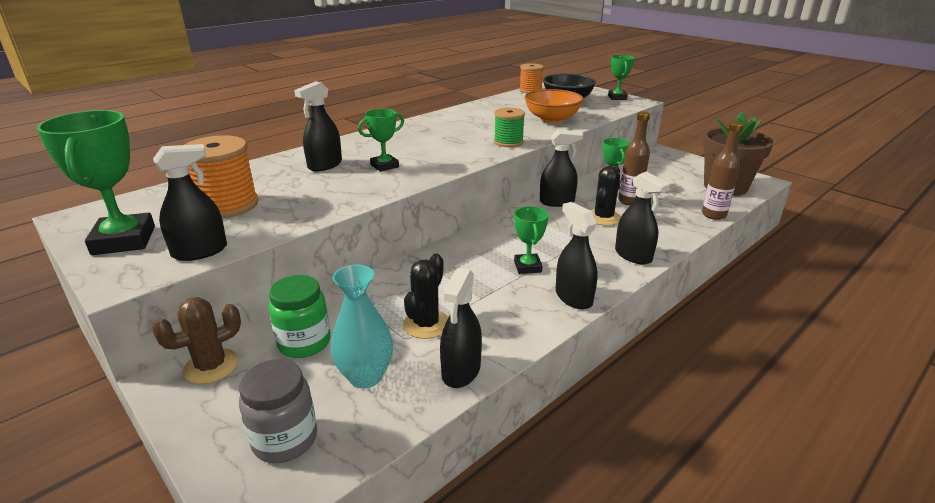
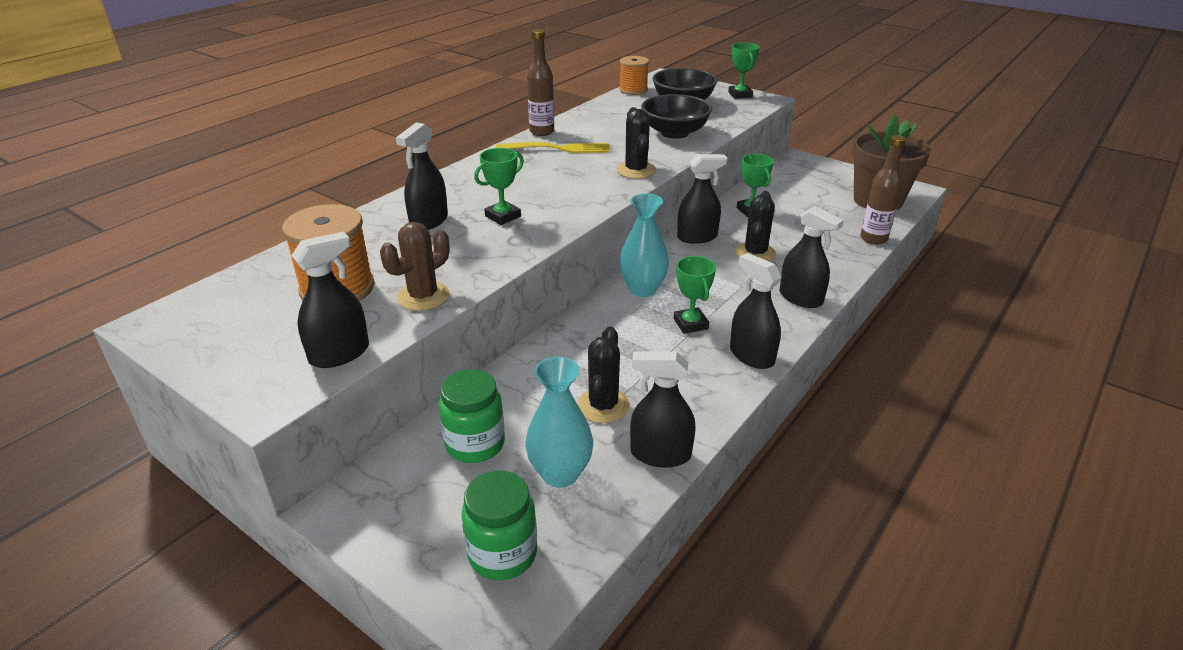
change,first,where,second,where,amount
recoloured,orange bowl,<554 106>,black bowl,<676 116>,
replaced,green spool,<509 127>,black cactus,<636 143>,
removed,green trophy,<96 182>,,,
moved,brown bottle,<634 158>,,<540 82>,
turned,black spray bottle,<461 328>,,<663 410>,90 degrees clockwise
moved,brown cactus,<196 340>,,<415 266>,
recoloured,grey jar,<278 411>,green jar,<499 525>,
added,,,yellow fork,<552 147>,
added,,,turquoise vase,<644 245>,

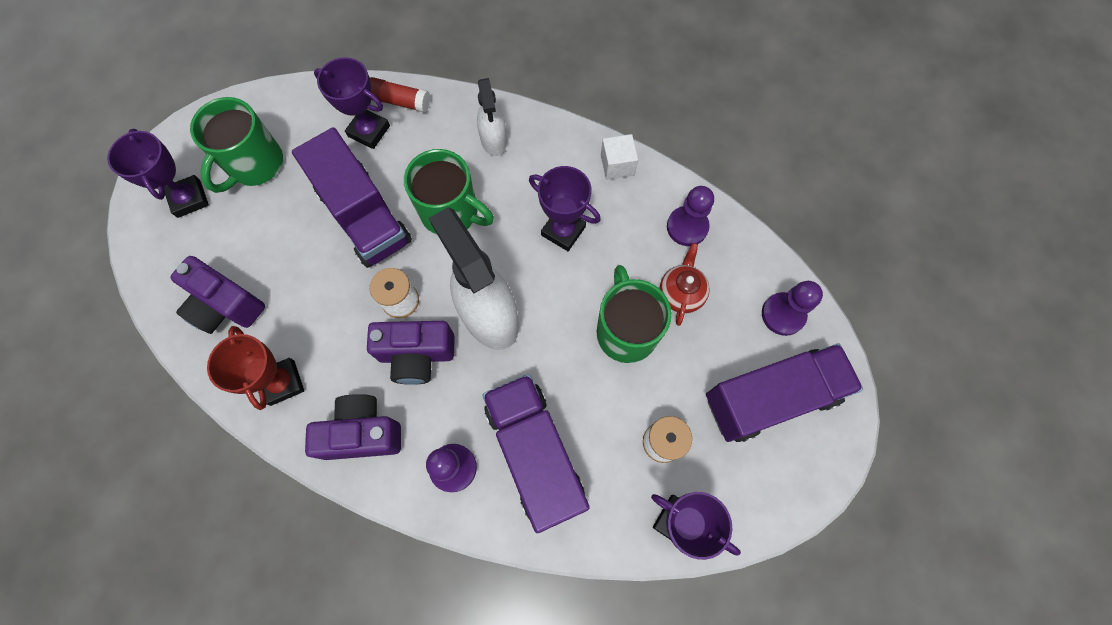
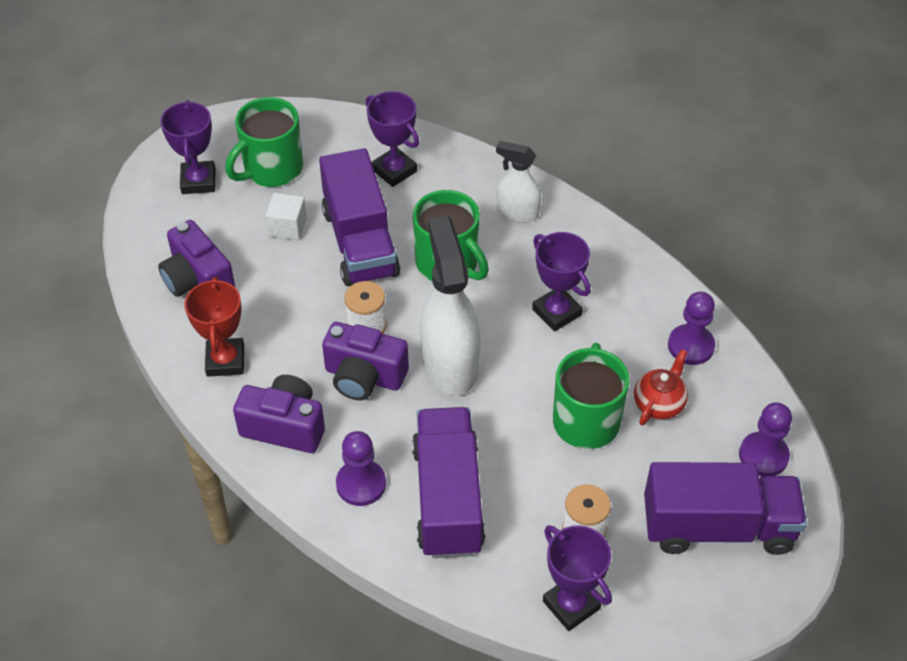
change,first,where,second,where,amount
removed,red glue stick,<400 94>,,,
turned,white spray bottle,<492 117>,,<518 182>,105 degrees clockwise
moved,white cube,<619 157>,,<286 217>,

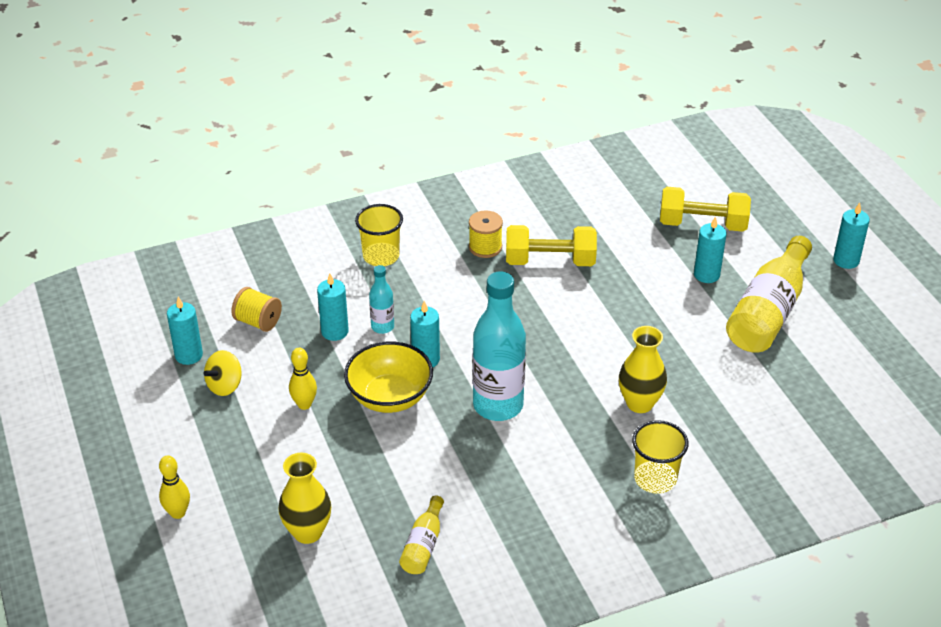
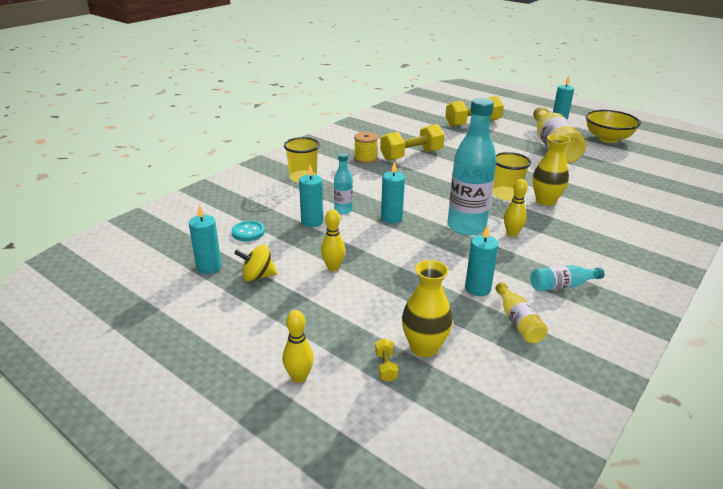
change,first,where,second,where,amount
moved,turquoise candle,<710 249>,,<482 260>,
replaced,yellow spool,<256 309>,turquoise button,<248 231>,
moved,yellow bowl,<388 377>,,<613 126>,
turned,yellow spinning top,<222 373>,,<255 262>,75 degrees clockwise
moved,yellow cup,<660 457>,,<511 176>,
added,,,yellow bowling pin,<516 208>,
added,,,turquoise bottle,<567 278>,
added,,,yellow dumbbell,<386 360>,

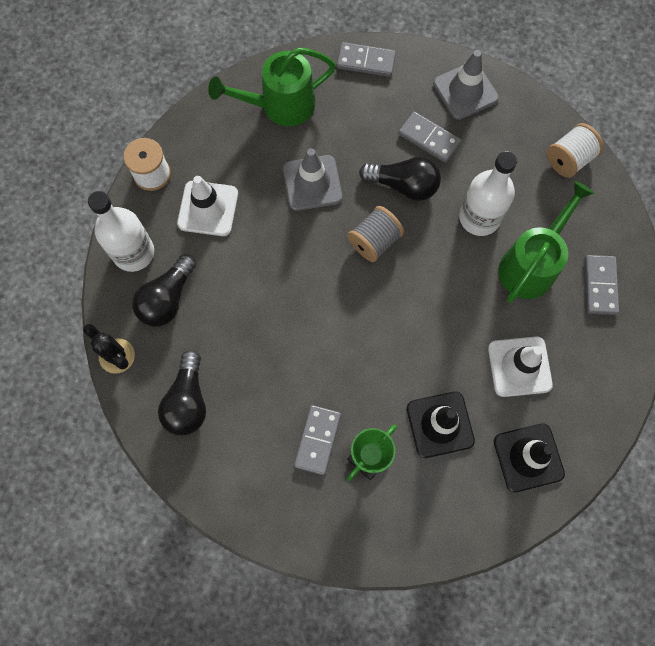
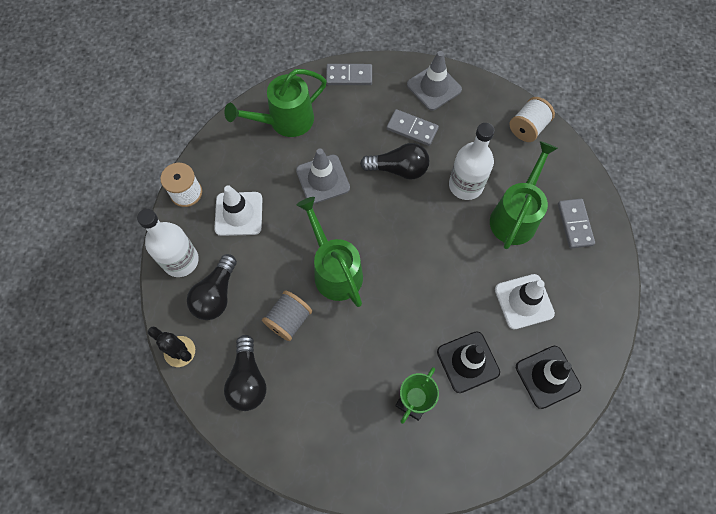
change,first,where,second,where,amount
moved,grey spool,<376 234>,,<287 316>,
removed,grey domino,<317 440>,,,
added,,,green watering can,<330 252>,

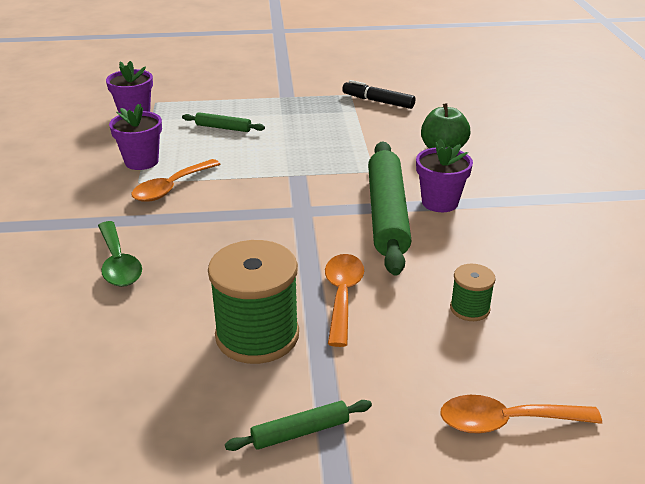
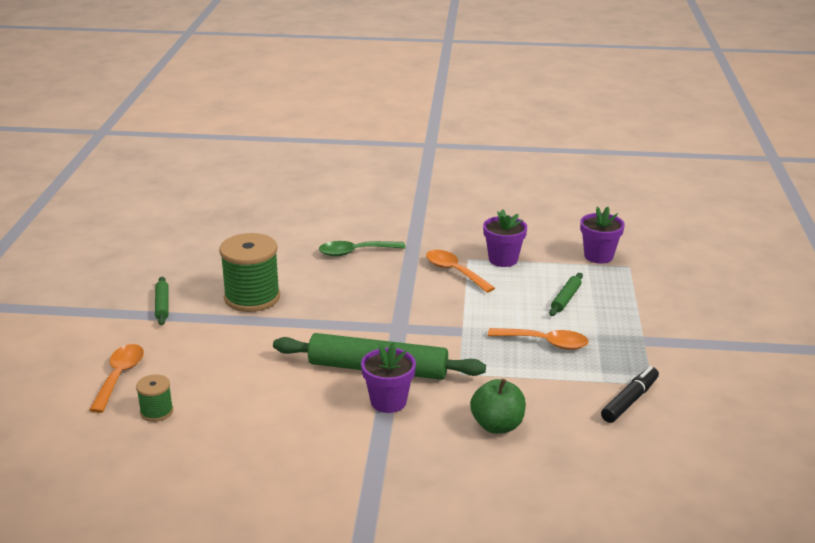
change,first,where,second,where,amount
moved,orange spoon,<344 300>,,<538 339>,
moved,green spool,<473 292>,,<154 398>,

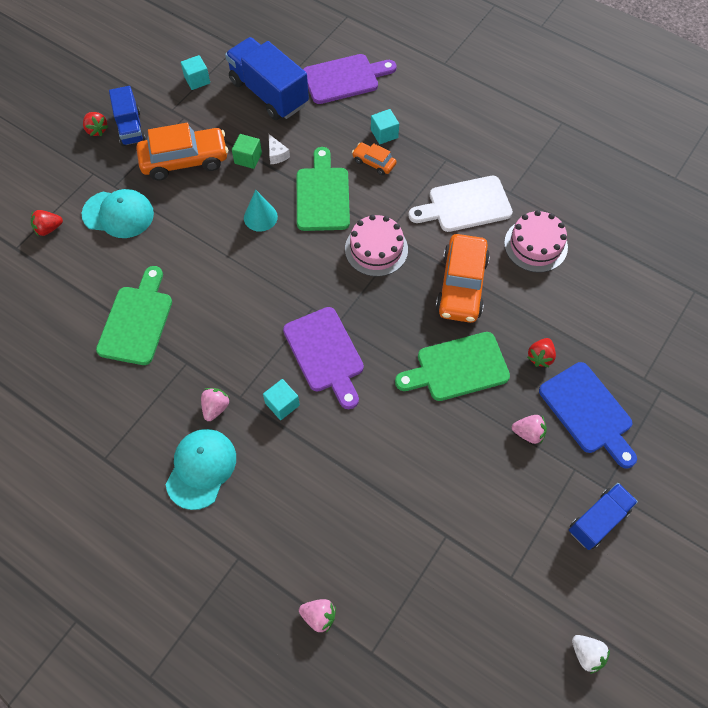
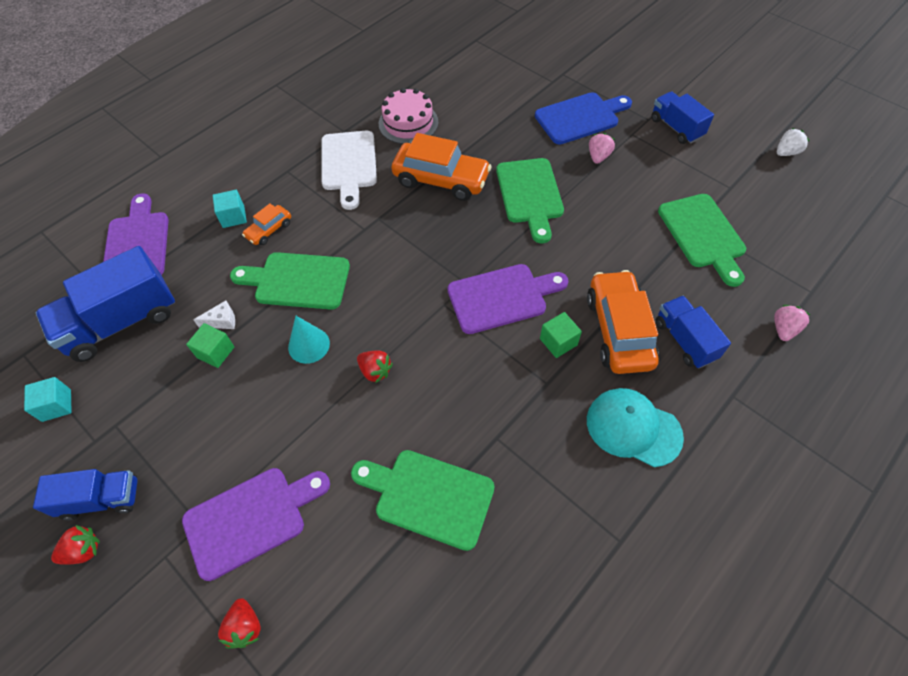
change,first,where,second,where,amount
moved,orange car,<182 151>,,<623 322>,
replaced,turquoise cap,<118 213>,purple cutting board,<256 524>,
removed,pink cake,<376 245>,,,
moved,red strawberry,<541 352>,,<375 366>,
recoloured,turquoise cube,<281 399>,green cube,<561 335>,
removed,pink strawberry,<215 404>,,,
added,,,green cutting board,<702 240>,
added,,,blue truck,<693 332>,

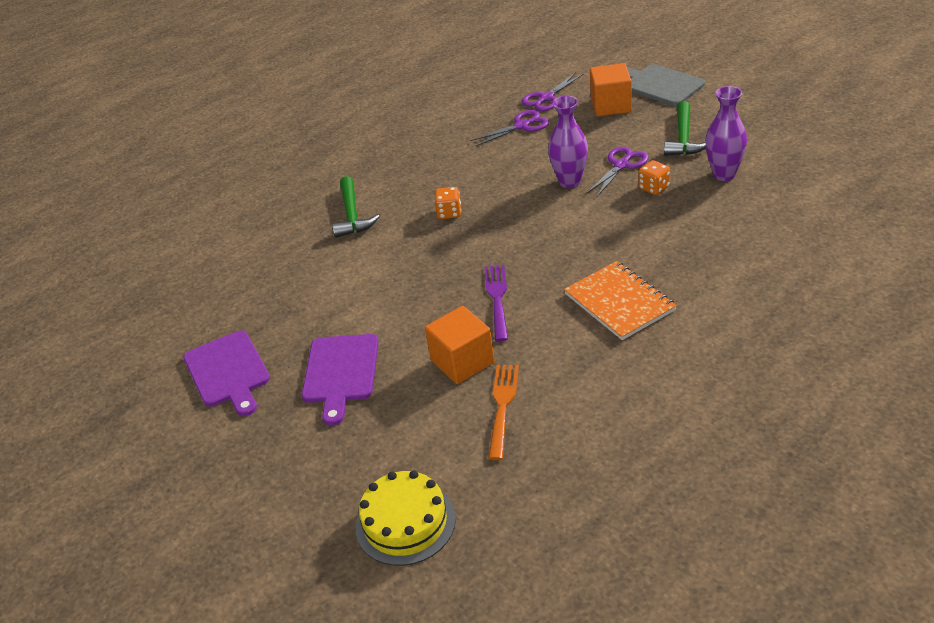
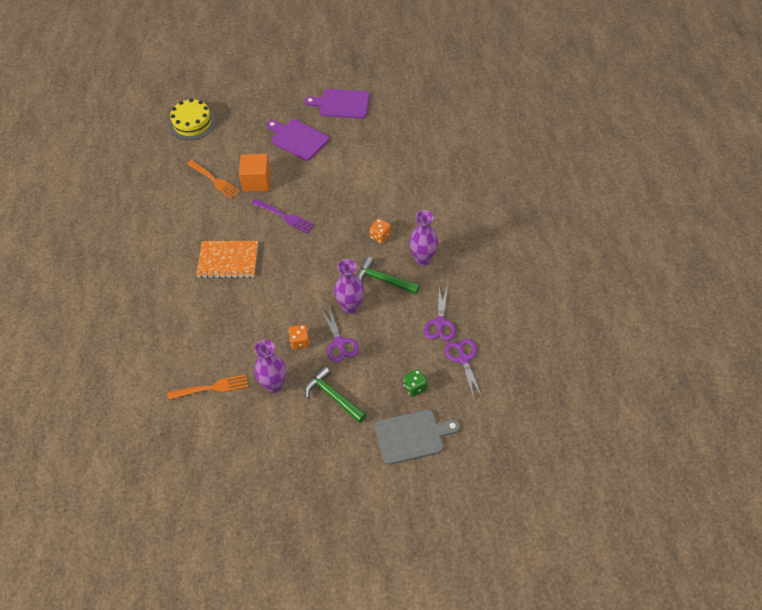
change,first,where,second,where,amount
replaced,orange cube,<611 89>,green dice,<415 383>,
moved,green hammer,<356 207>,,<388 275>,
added,,,purple vase,<423 238>,
added,,,orange fork,<207 387>,

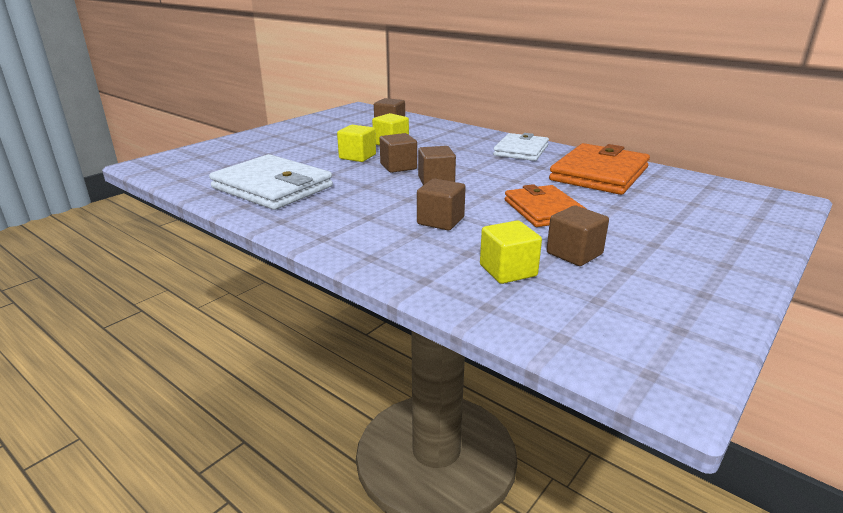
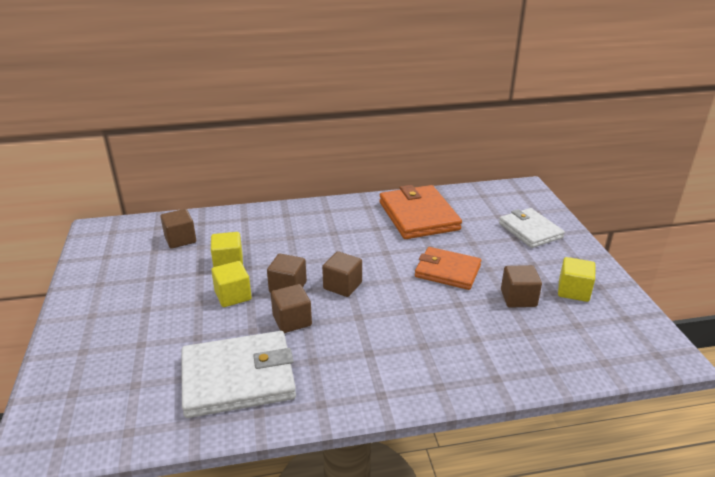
change,first,where,second,where,amount
moved,white wallet,<521 147>,,<532 228>,
moved,brown cube,<441 204>,,<291 308>,
moved,yellow cube,<511 252>,,<576 279>,

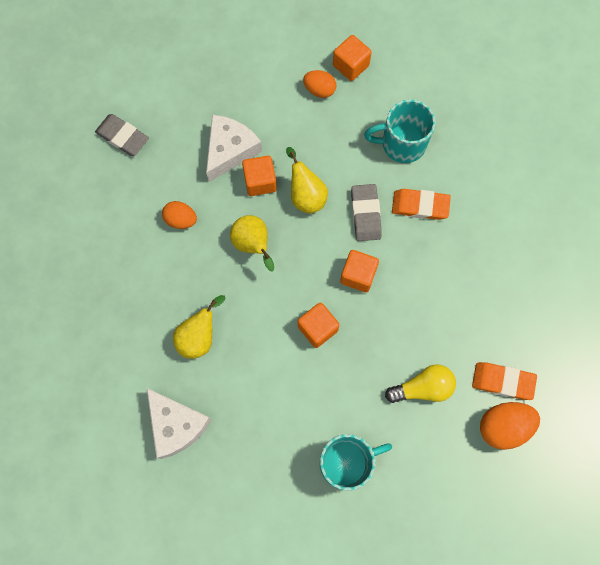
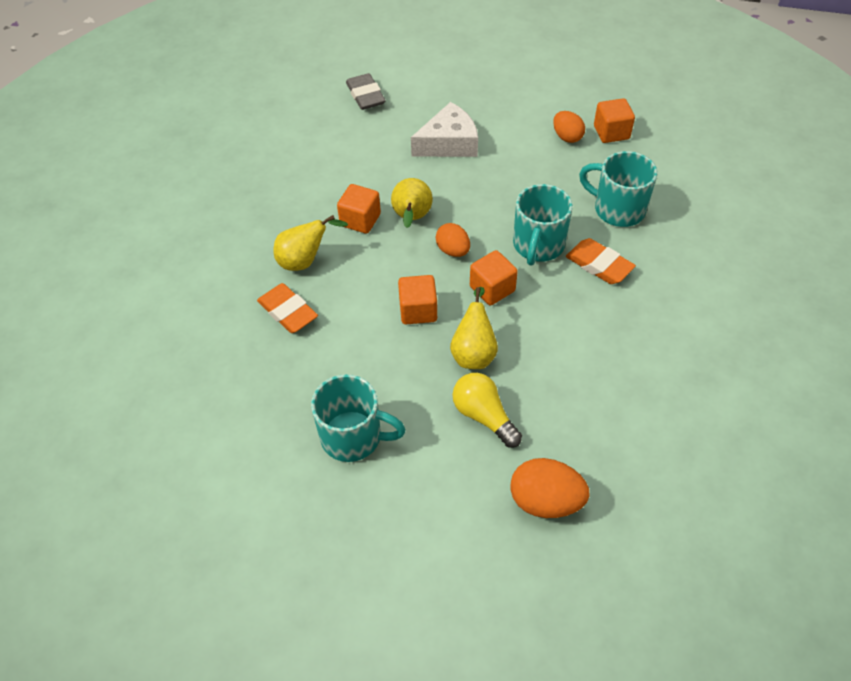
change,first,where,second,where,amount
moved,yellow pear,<307 180>,,<474 328>,
moved,orange cube,<259 176>,,<359 209>,
replaced,grey eraser,<366 212>,turquoise mug,<543 225>,
moved,orange egg,<179 215>,,<453 240>,
moved,orange eraser,<504 381>,,<287 308>,
turned,yellow light bulb,<420 383>,,<487 410>,150 degrees counterclockwise
removed,white cheese,<179 423>,,,

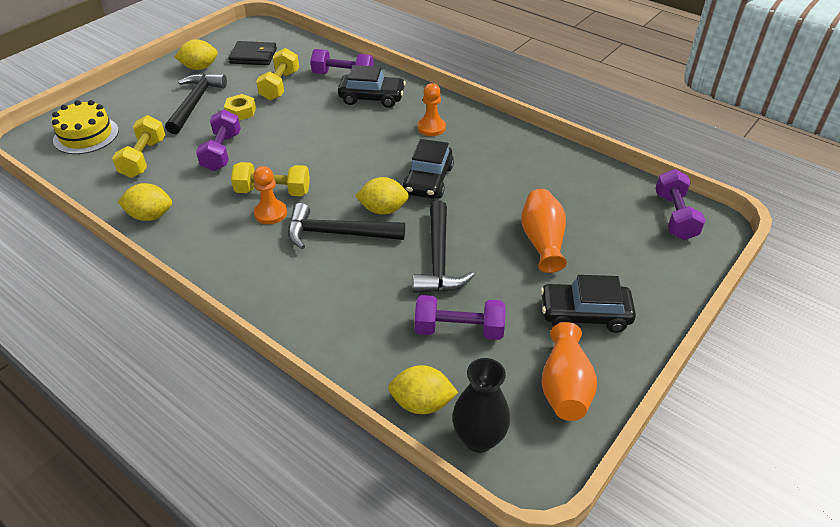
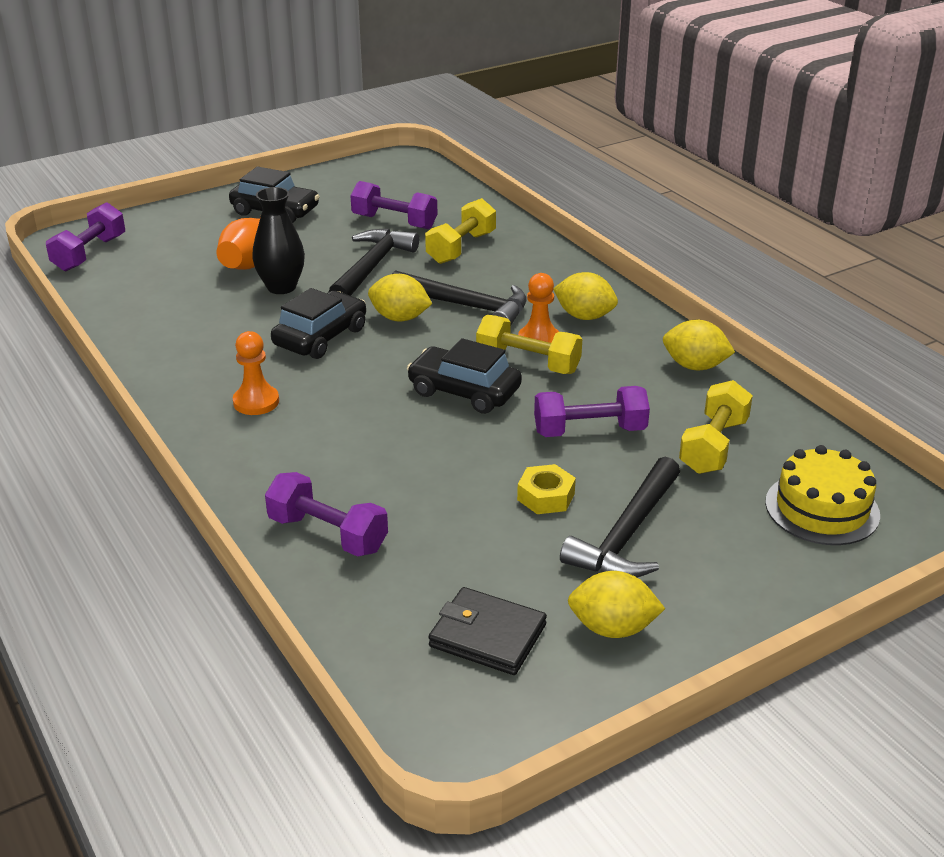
change,first,where,second,where,amount
moved,yellow dumbbell,<277 74>,,<460 231>,
moved,black car,<372 86>,,<464 376>,
turned,purple dumbbell,<218 140>,,<592 411>,60 degrees clockwise
removed,orange vase,<569 371>,,,
moved,black vase,<481 405>,,<278 240>,
moved,yellow lemon,<423 389>,,<585 296>,

